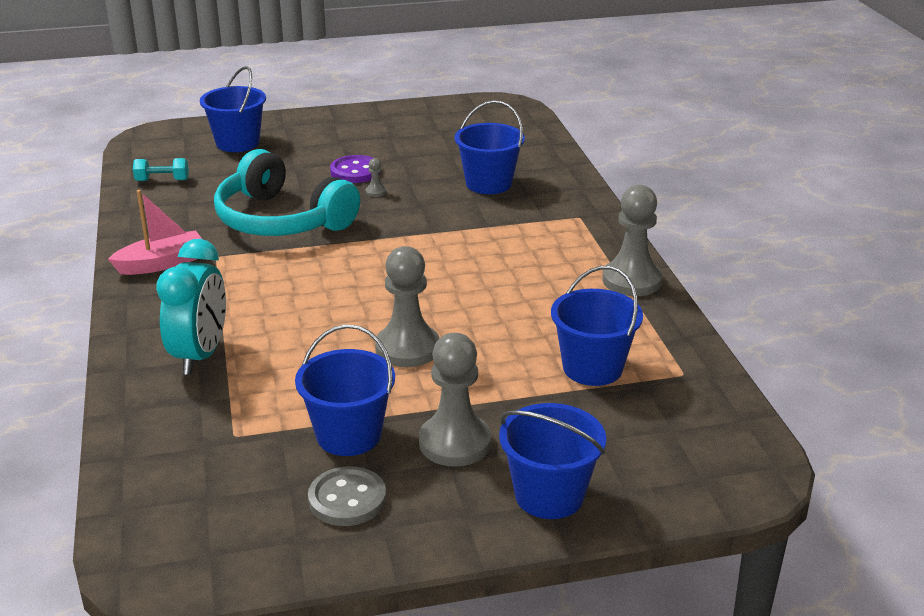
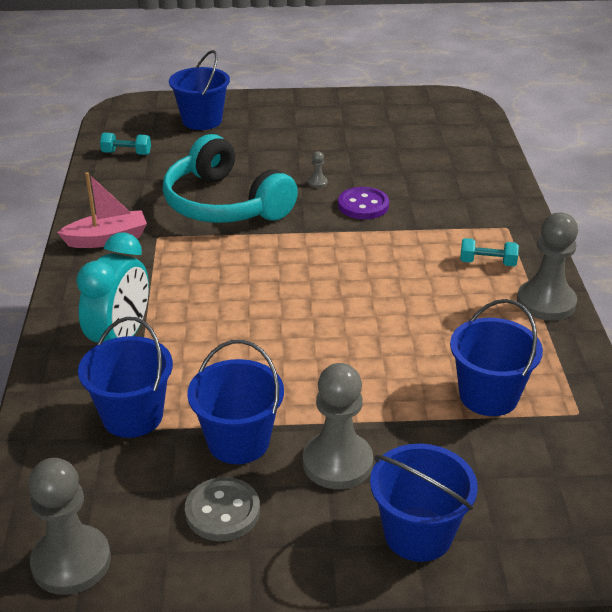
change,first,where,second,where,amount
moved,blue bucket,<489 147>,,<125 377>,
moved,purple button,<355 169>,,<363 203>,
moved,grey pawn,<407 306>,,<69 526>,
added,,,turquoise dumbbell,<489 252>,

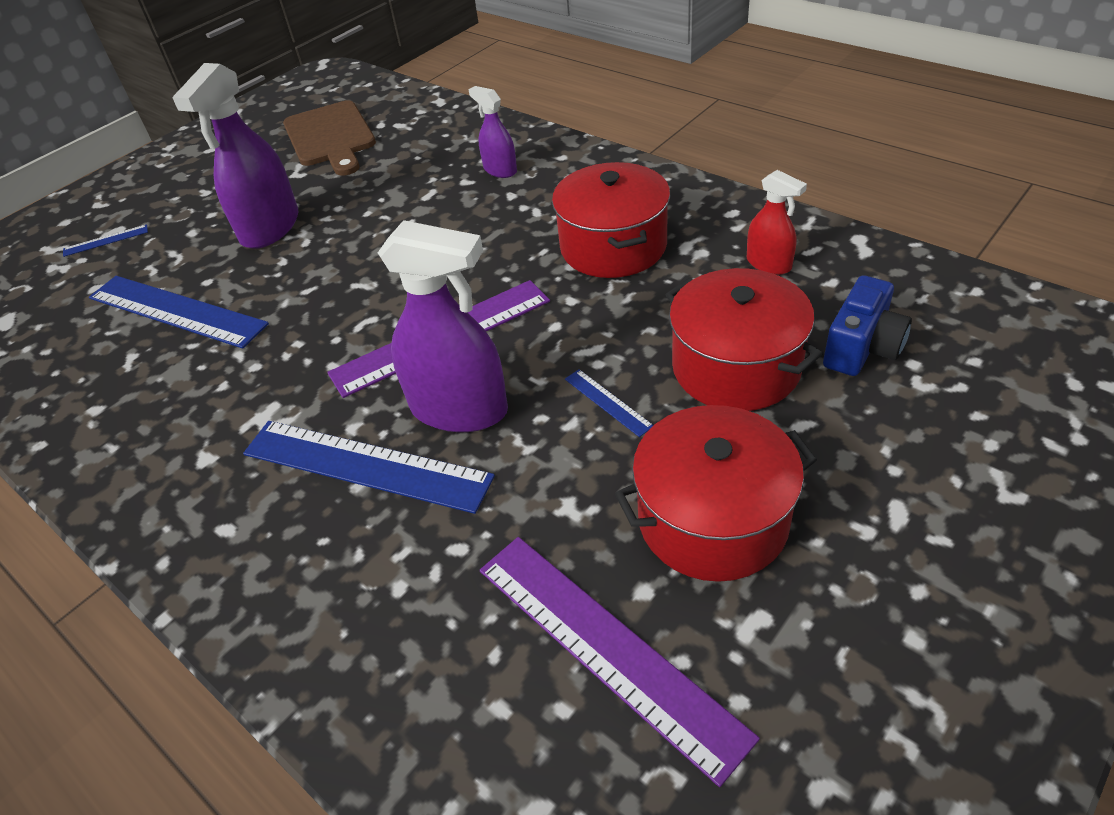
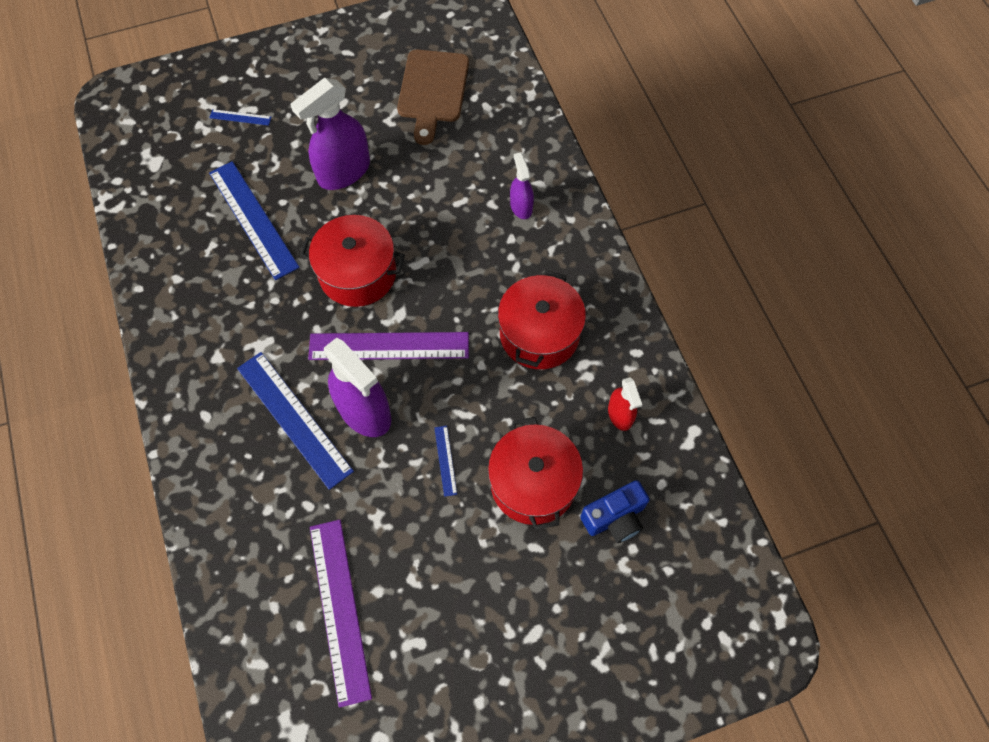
change,first,where,second,where,amount
moved,red pot,<716 493>,,<352 261>,

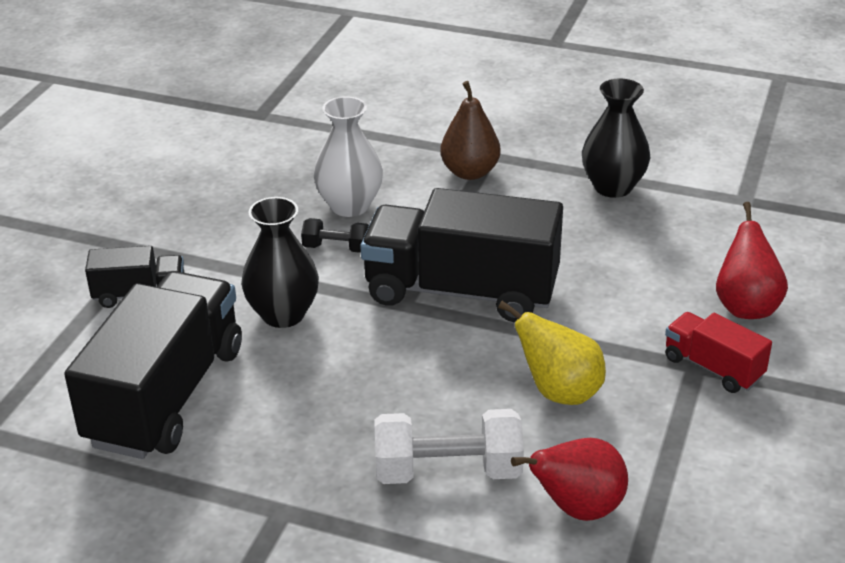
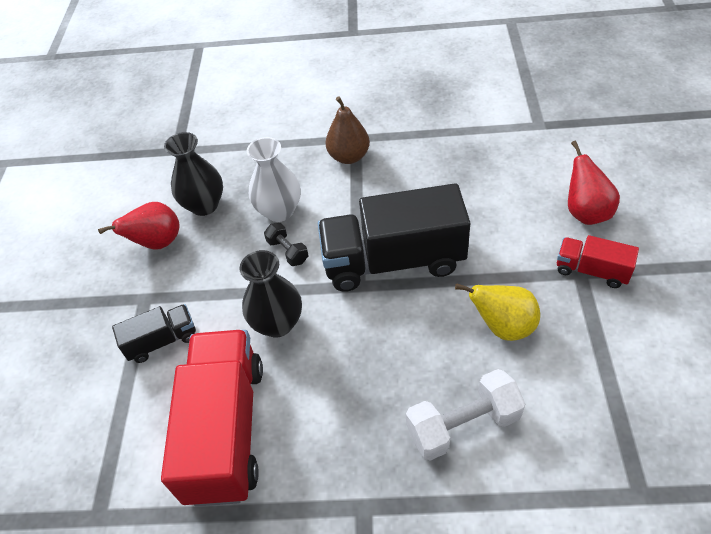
change,first,where,second,where,amount
moved,black vase,<616 138>,,<193 174>,
turned,black dumbbell,<335 235>,,<286 244>,60 degrees clockwise
recoloured,black truck,<153 365>,red truck,<212 418>,
moved,red pear,<569 479>,,<138 226>,

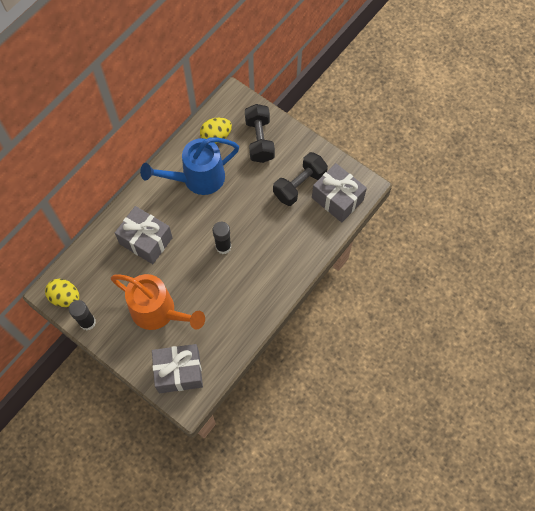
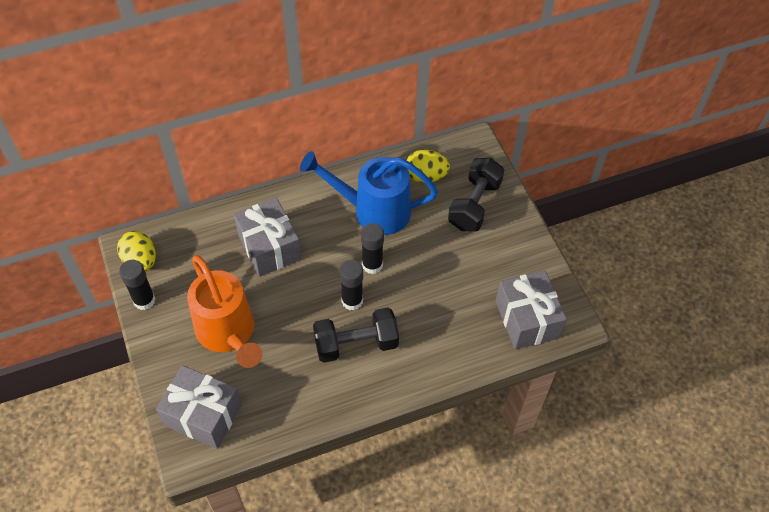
change,first,where,second,where,amount
moved,black dumbbell,<300 179>,,<356 335>,
added,,,black glue stick,<372 248>,

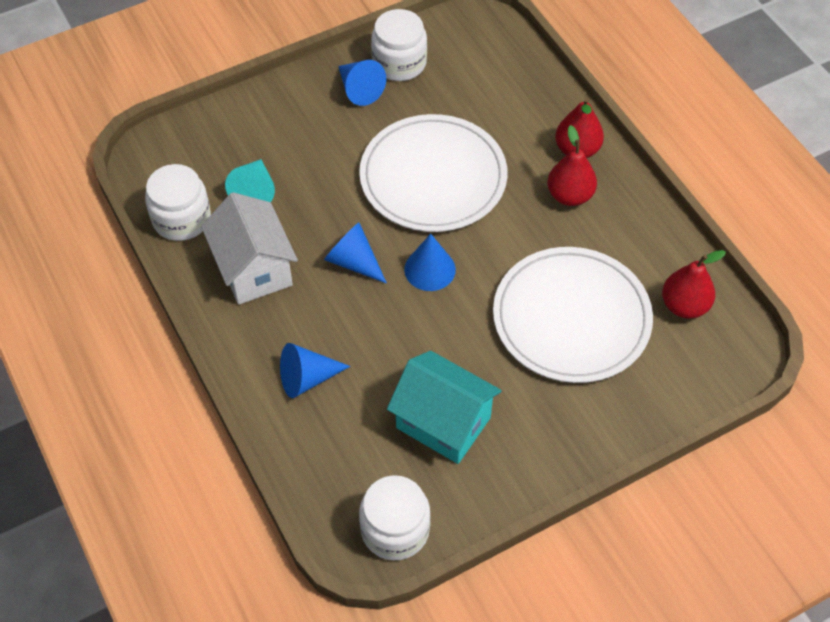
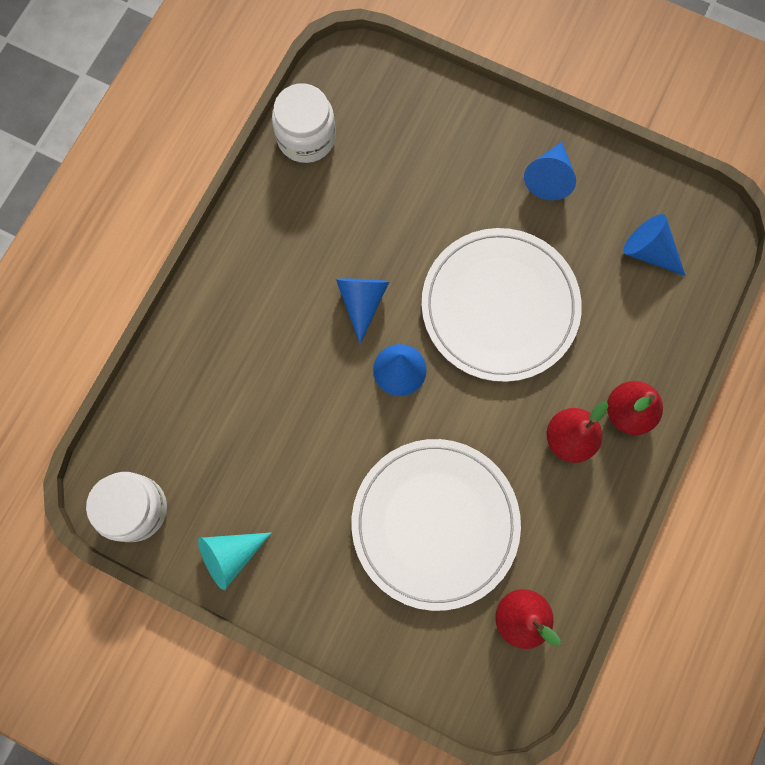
change,first,where,second,where,amount
removed,white jar,<399 45>,,,
moved,turquoise cone,<250 180>,,<235 561>,
removed,white house,<249 248>,,,
moved,blue cone,<315 370>,,<654 245>,
removed,turquoise house,<444 407>,,,

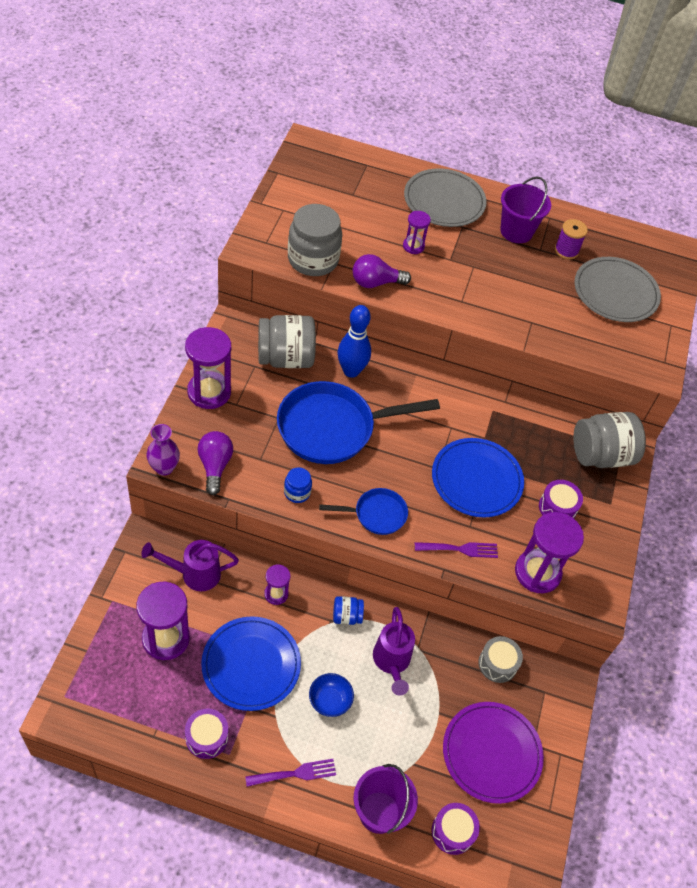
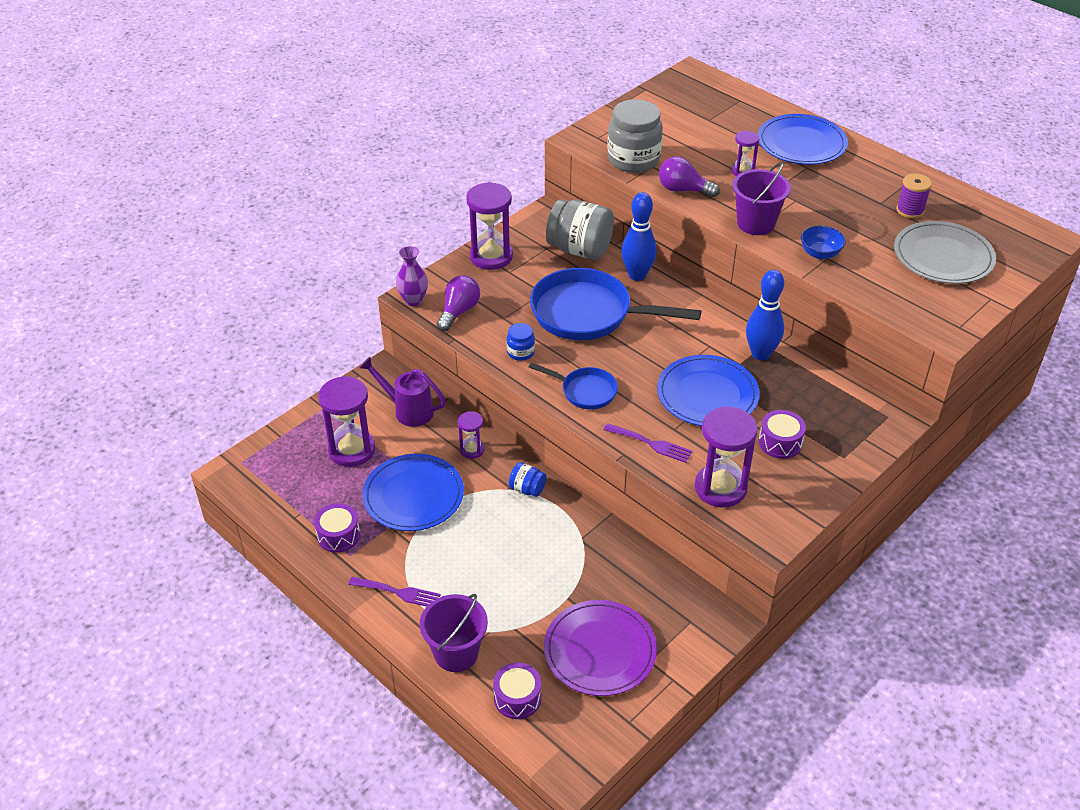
change,first,where,second,where,amount
recoloured,grey plate,<445 197>,blue plate,<803 139>,
moved,purple bucket,<525 210>,,<762 198>,
removed,grey jar,<609 440>,,,
removed,purple watering can,<394 651>,,,
removed,grey drum,<501 659>,,,
moved,blue bowl,<331 695>,,<823 242>,
added,,,blue bowling pin,<765 315>,

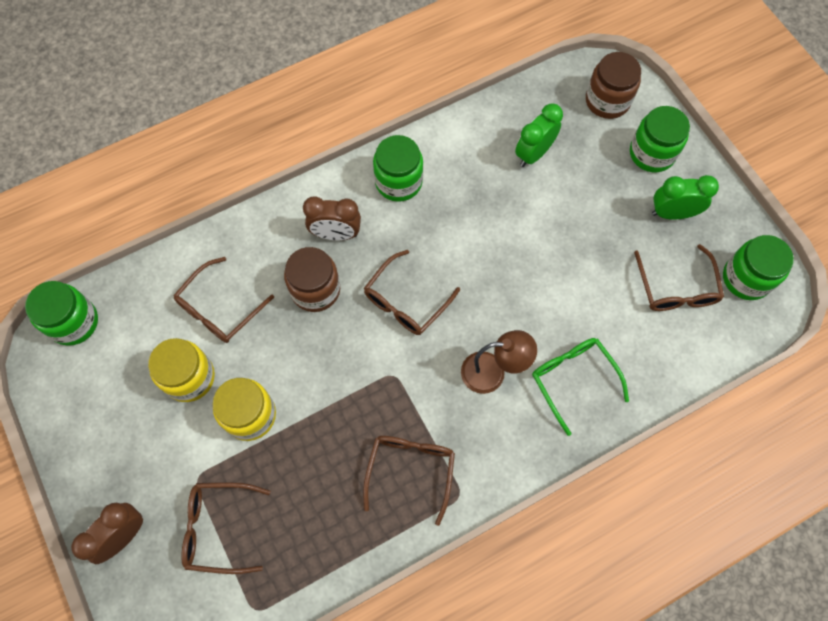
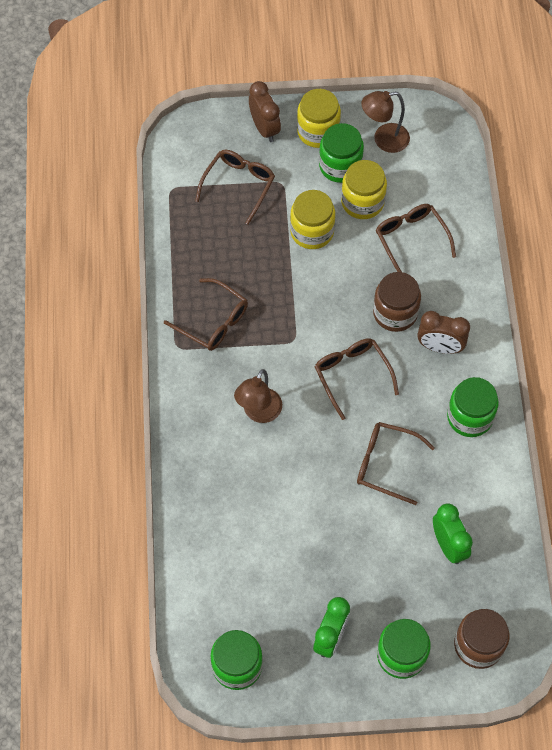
change,first,where,second,where,amount
turned,brown clock,<332 218>,,<443 332>,105 degrees counterclockwise
moved,brown glasses,<679 277>,,<396 463>,
moved,green jar,<61 313>,,<341 153>,
removed,green glasses,<580 387>,,,
added,,,yellow jar,<319 118>,
added,,,brown lamp,<385 122>,

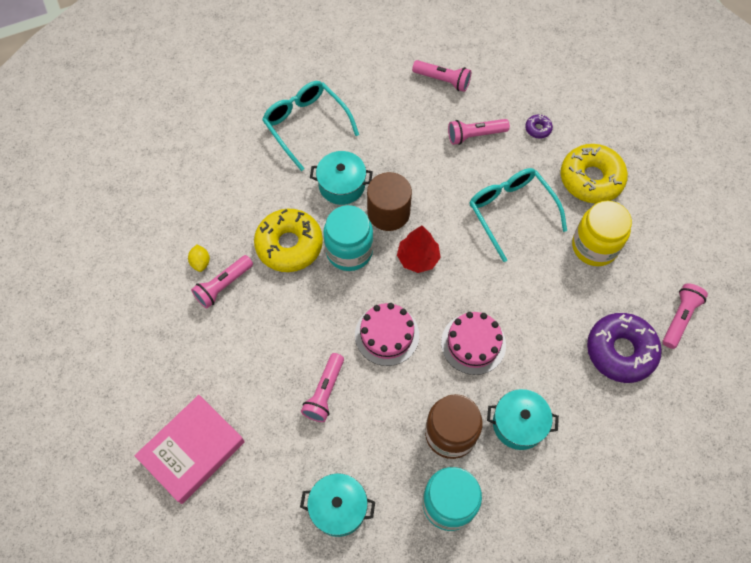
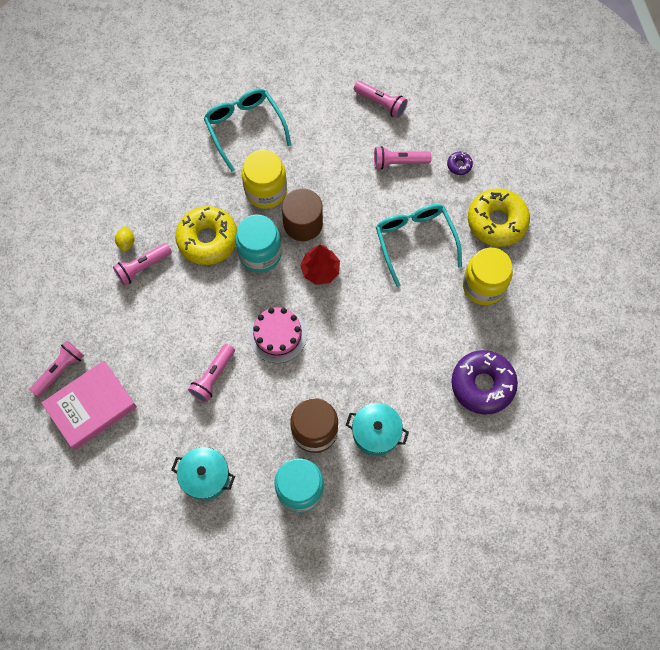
change,first,where,second,where,amount
replaced,turquoise pot,<341 178>,yellow jar,<264 179>,
moved,pink flashlight,<685 316>,,<57 369>,
removed,pink cake,<473 343>,,,

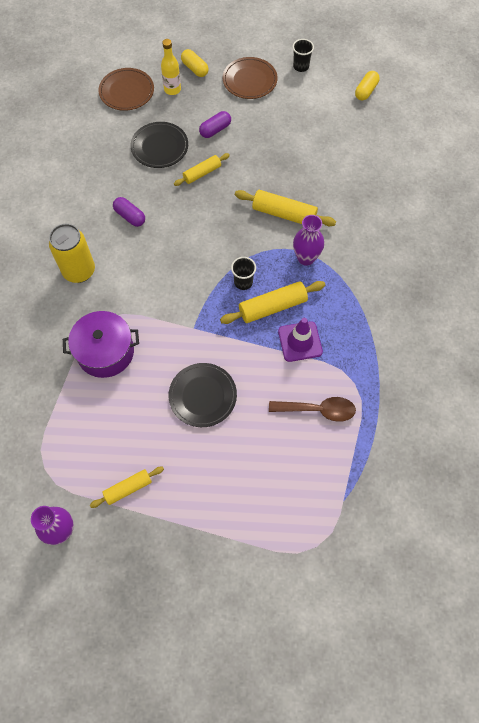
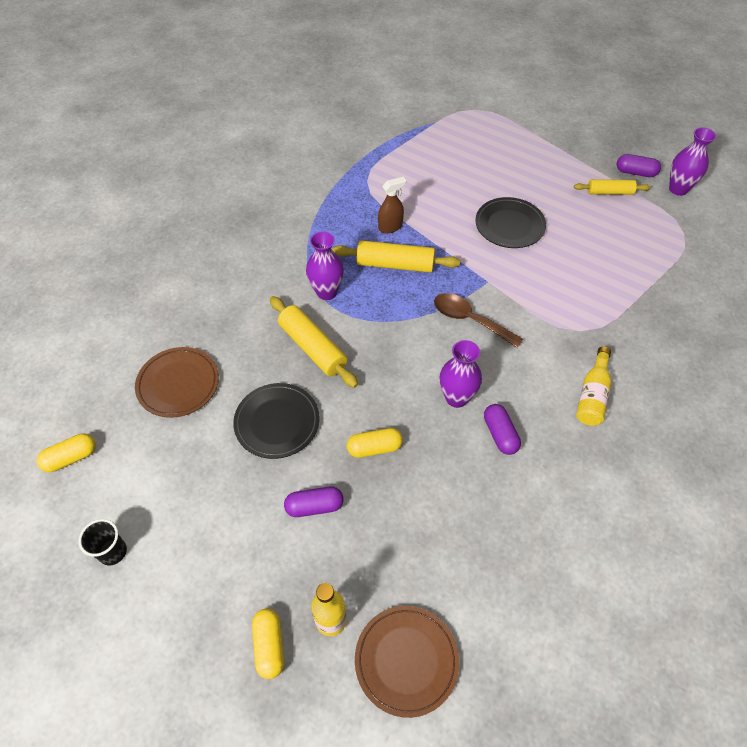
change,first,where,second,where,amount
moved,brown plate,<250 78>,,<177 382>,
moved,black plate,<159 145>,,<276 421>,
replaced,yellow rolling pin,<202 169>,yellow capsule,<375 443>,
replaced,yellow can,<72 253>,yellow bottle,<593 386>,
removed,black cup,<243 273>,,,
removed,purple pot,<101 344>,,,
replaced,purple traffic cone,<300 340>,brown spray bottle,<392 205>,
moved,brown spoon,<312 409>,,<478 320>,
added,,,purple capsule,<639 165>,
added,,,purple vase,<460 374>,

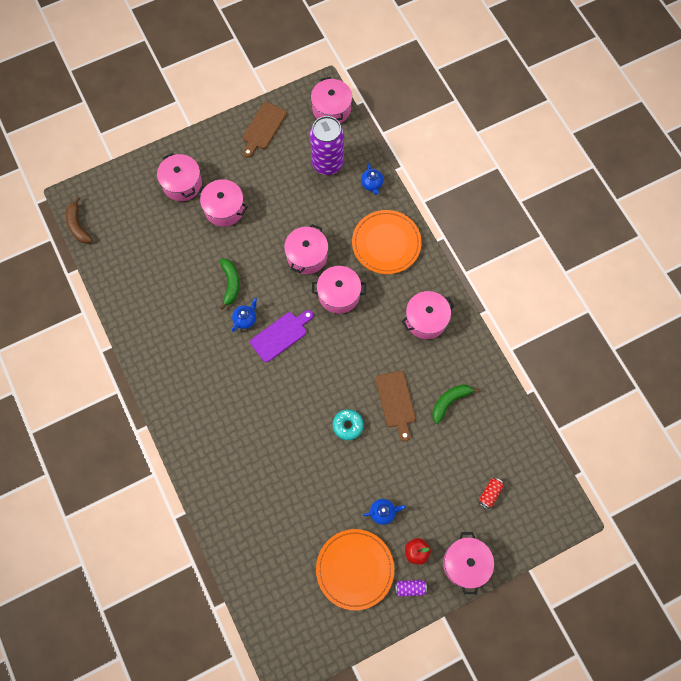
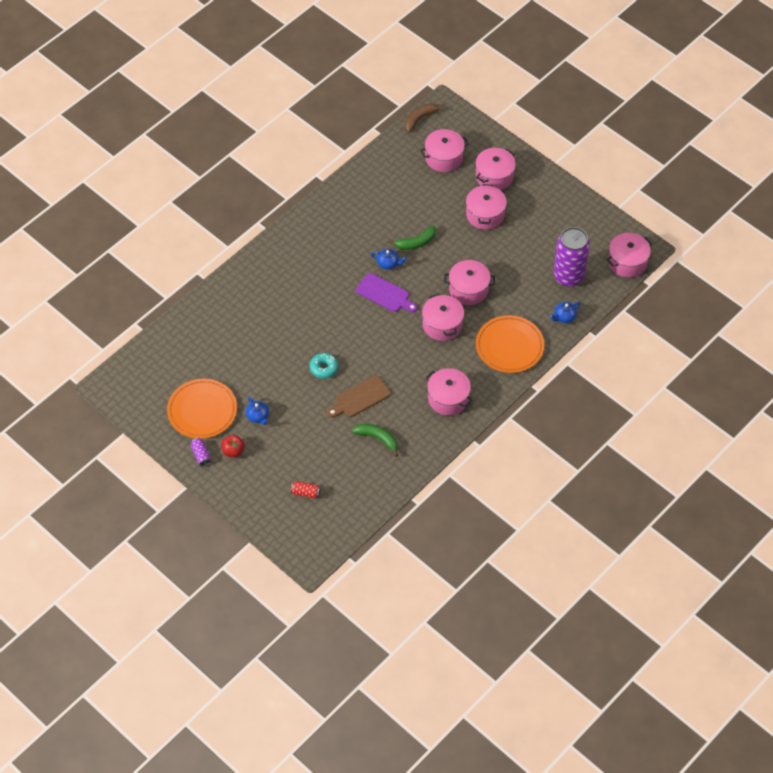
change,first,where,second,where,amount
removed,brown cutting board,<265 130>,,,
moved,pink pot,<468 563>,,<444 150>,

